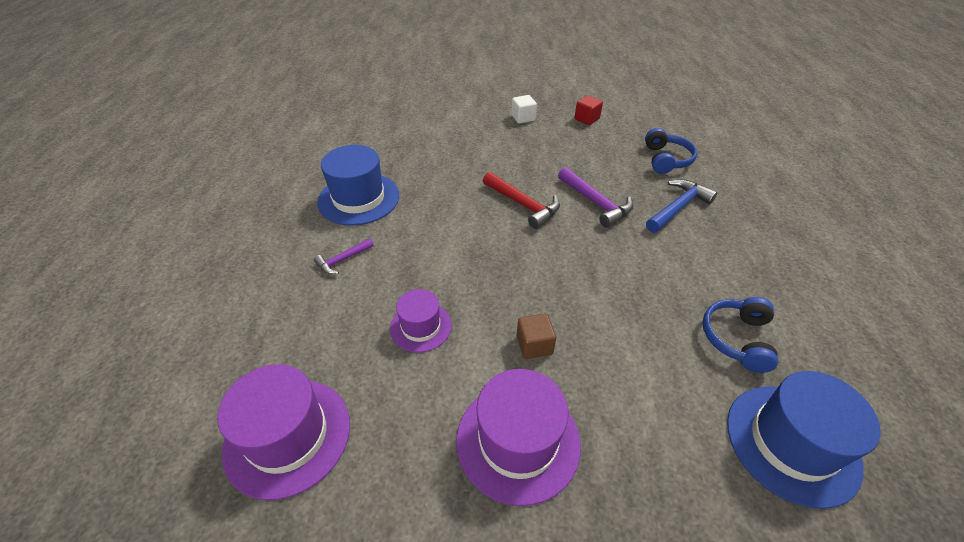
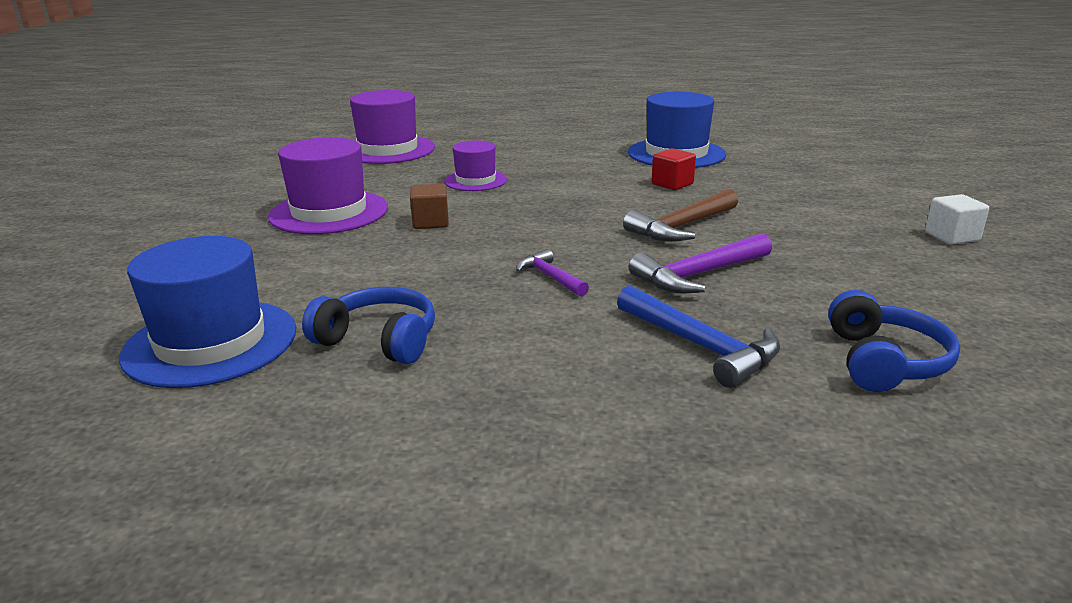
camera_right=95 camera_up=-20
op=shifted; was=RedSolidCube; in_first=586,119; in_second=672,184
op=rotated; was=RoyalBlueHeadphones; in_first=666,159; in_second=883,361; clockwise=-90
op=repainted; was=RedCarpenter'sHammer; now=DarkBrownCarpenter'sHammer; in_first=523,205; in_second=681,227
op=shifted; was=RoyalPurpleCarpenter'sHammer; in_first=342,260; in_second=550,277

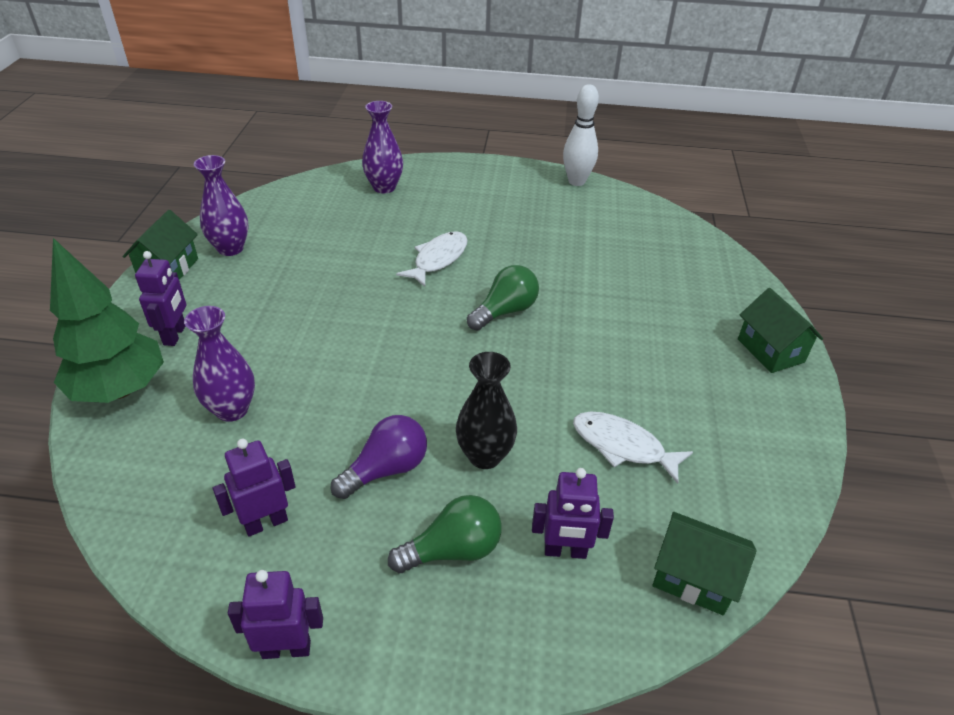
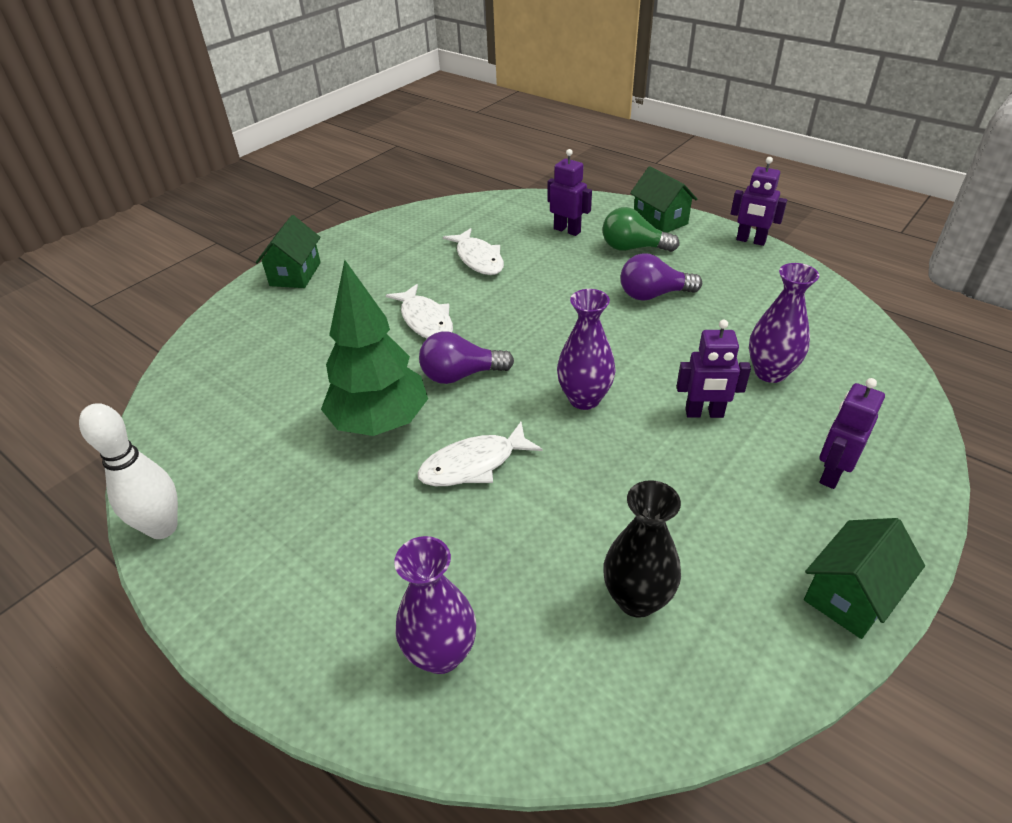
camera_right=-145 camera_up=0
op=shifted; was=RoyalPurpleTallVase; in_first=230,248; in_second=584,399
op=shifted; was=GreenTree; in_first=120,390; in_second=380,423
op=repainted; was=GreenLightBulb; now=RoyalPurpleLightBulb; in_first=505,311; in_second=461,375
op=shifted; was=JetBlackTallVase; in_first=485,456; in_second=637,599
op=shifted; was=RoyalPurpleToyRobot; in_first=266,522; in_second=704,413
op=shifted; was=GreenHouse; in_first=694,578; in_second=660,220
op=new; now=SnowWhiteToyFish; in_second=425,320

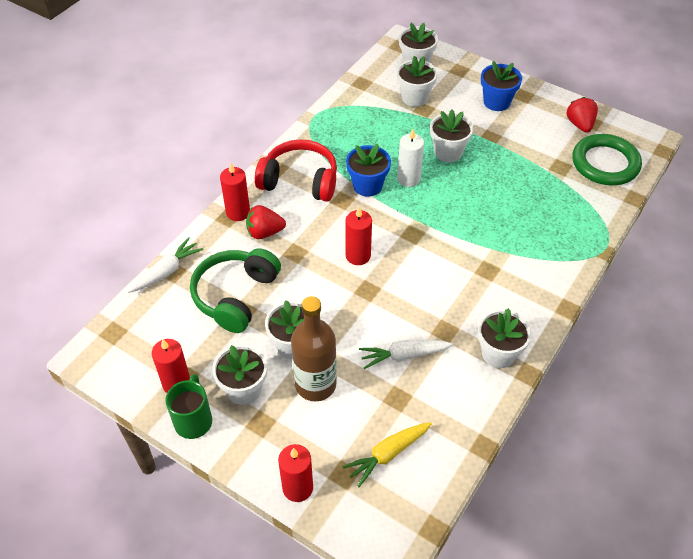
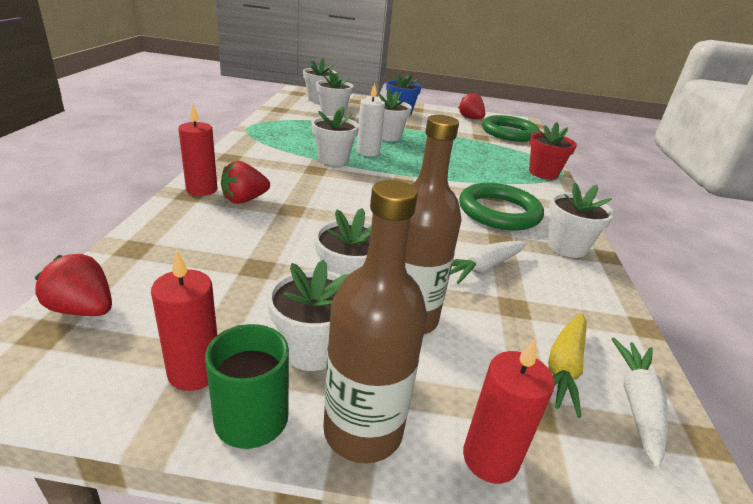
camera_right=-30 camera_up=-20
op=gone; was=RedHeadphones; in_first=300,181
op=repainted; was=RoyalBluePlantPot; now=SnowWhitePlantPot; in_first=367,186; in_second=333,159
op=gone; was=RedWaxCandle; in_first=358,256
op=shifted; was=SnowWhiteRootVegetable; in_first=166,271; in_second=637,405
op=gone; was=GreenHeadphones; in_first=235,296
op=new; now=RedPlantPot; in_second=543,173
op=new; now=DarkBrownBottle; in_second=363,430
op=new; now=GreenRing; in_second=499,212
op=new; now=RedStrawberry; in_second=83,309

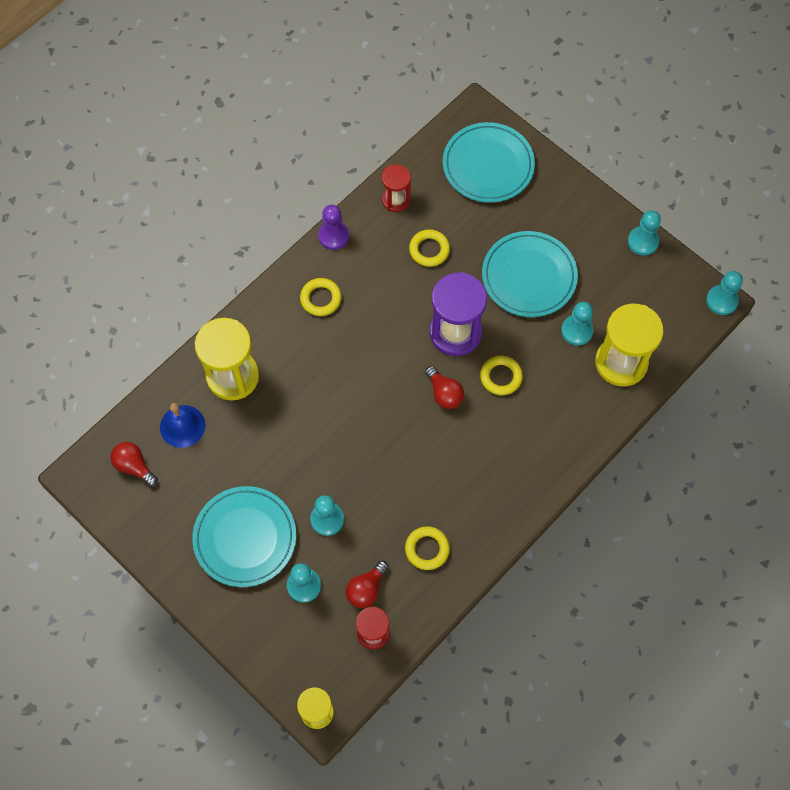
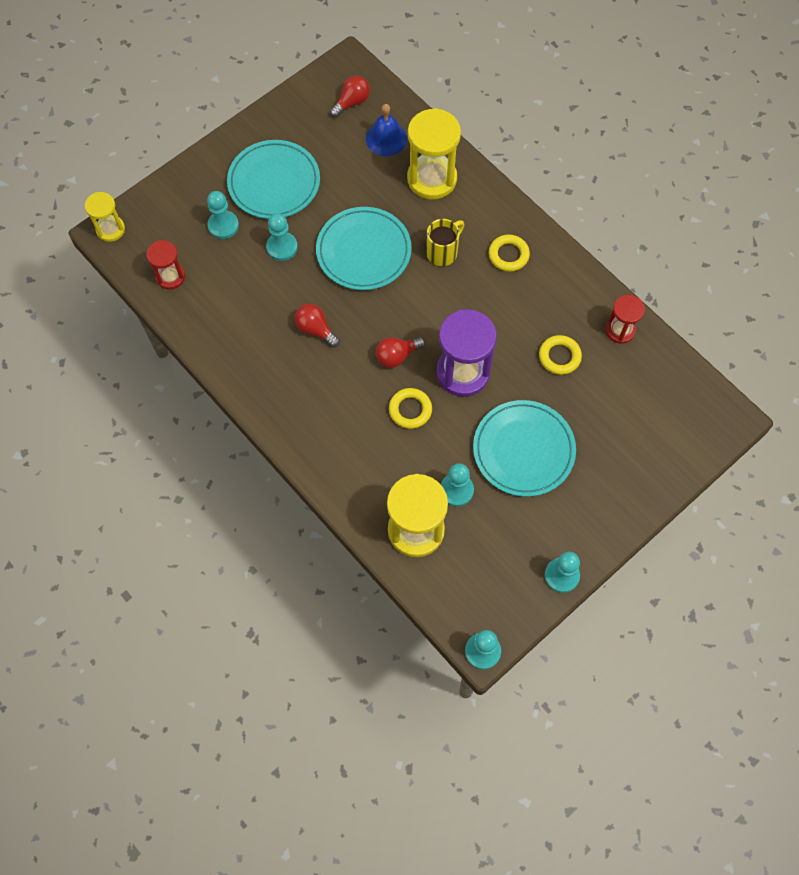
camera_right=95 camera_up=0
op=shifted; was=TurquoisePlate; in_first=488,165; in_second=363,251
op=gone; was=RoyalPurpleChessPawn; in_first=333,236
op=gone; was=GoldenRing; in_first=427,549
op=shifted; was=RedLightBulb; in_first=366,589; in_second=315,329
op=new; now=GoldenTeaMug; in_second=443,252

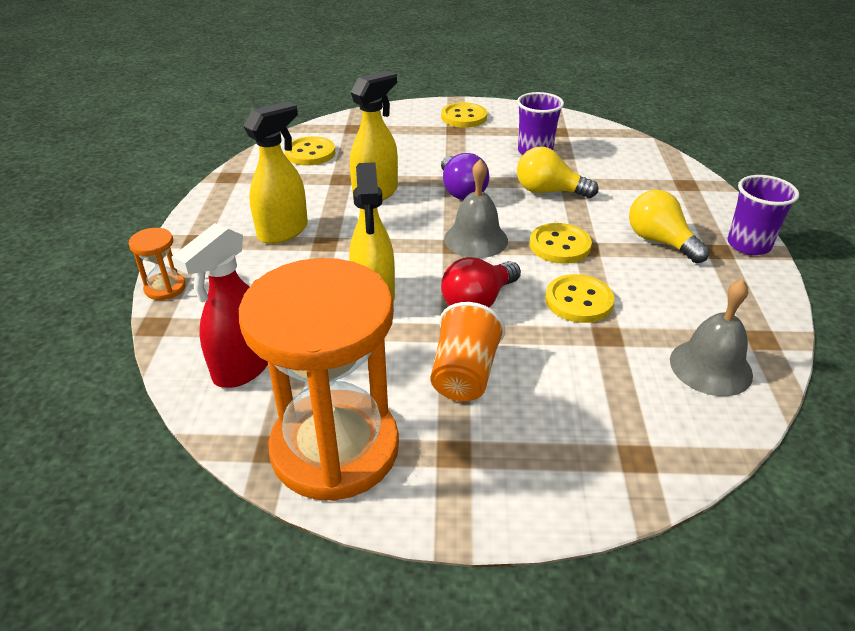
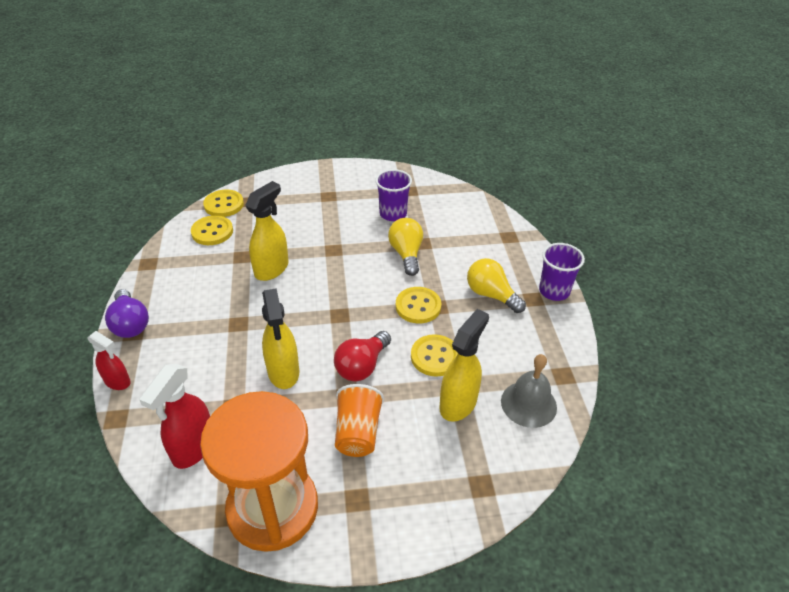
camera_right=-10 camera_up=5
op=shifted; was=GoldenSprayer; in_first=283,231; in_second=458,403
op=shifted; was=GoldenButton; in_first=464,117; in_second=224,205
op=rotated; was=GoldenLightBulb; in_first=549,191; in_second=406,254; clockwise=75
op=shifted; was=RoyalPurpleLightBulb; in_first=461,191; in_second=130,324
op=gone; was=GreyHandBell; in_first=476,239
op=swapped; was=BrightOrangeSandglass; now=RedSprayer; in_first=165,288; in_second=117,382

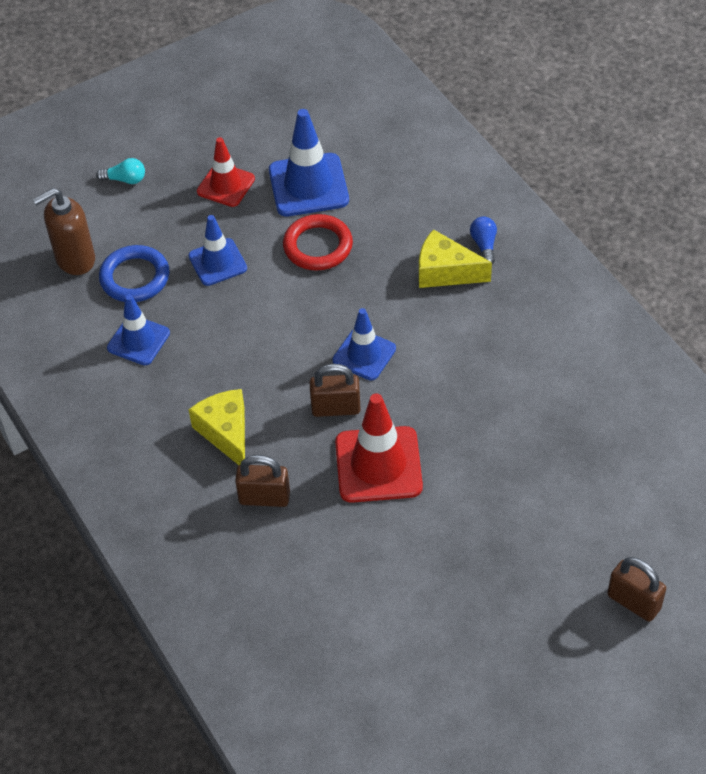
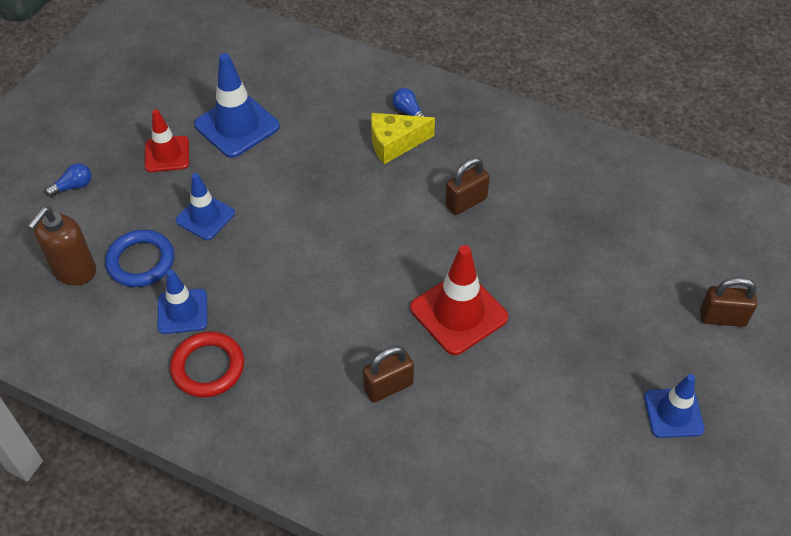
camera_right=-35 camera_up=0
op=repainted; was=TurquoiseLightBulb; now=RoyalBlueLightBulb; in_first=125,179; in_second=73,186
op=shifted; was=RedRing; in_first=318,246; in_second=208,367
op=shifted; was=RoyalBlueTrafficCone; in_first=364,354; in_second=673,413
op=shifted; was=DarkBrownPadlock; in_first=336,408; in_second=466,202
op=gone; was=GoldenCheeseWedge; in_first=226,433

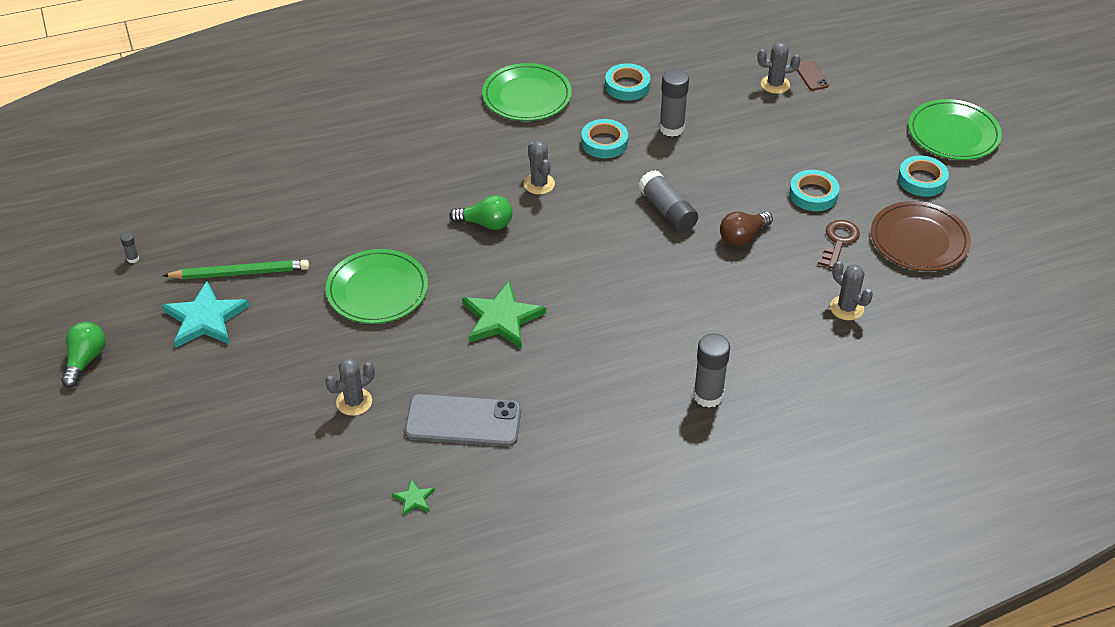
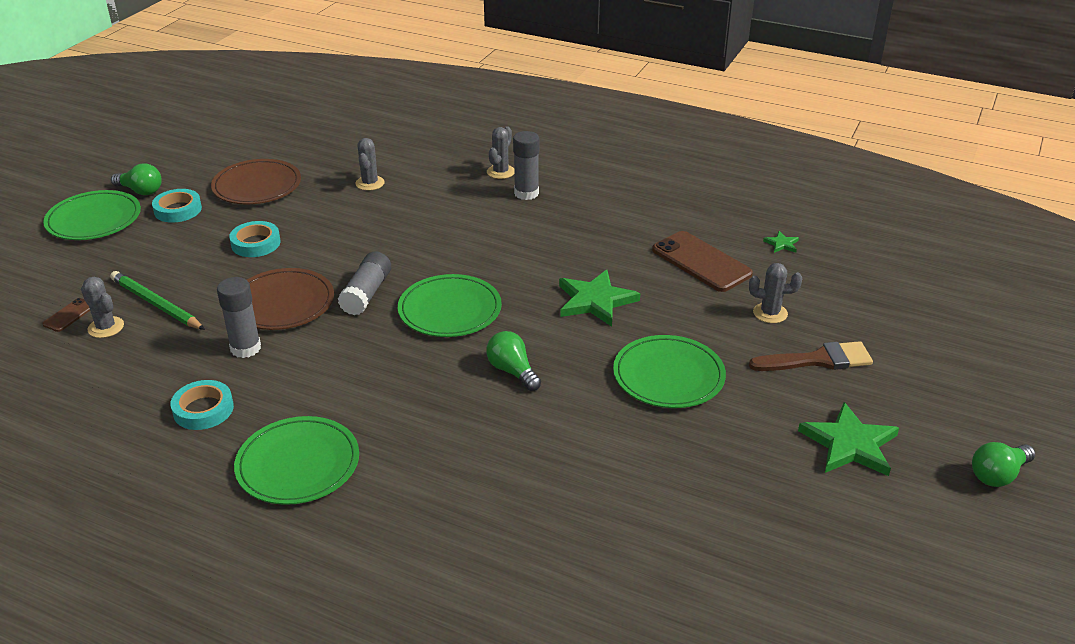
camera_right=-135 camera_up=-10
op=gone; was=TurquoiseRollOfTape; in_first=604,142
op=shifted; was=GreyPricklyPlant; in_first=539,184; in_second=500,172
op=gone; was=DarkBrownLightBulb; in_first=742,237
op=gone; was=DarkBrownDoorKey; in_first=839,241
op=gone; was=GreyGlue; in_first=133,258
op=shifted; was=GreenLeadPencil; in_first=240,273; in_second=156,304
op=repainted; was=TurquoiseFivePointedStar; now=GreenFivePointedStar; in_first=205,318; in_second=849,444
op=repainted; was=GreySmartphone; now=DarkBrownSmartphone; in_first=463,421; in_second=701,262
op=new; now=GreenLightBulb; in_second=141,191
op=new; now=DarkBrownPlate; in_second=283,303
op=new; now=GreenPlate; in_second=450,310
op=new; now=DarkBrownBrush; in_second=818,360

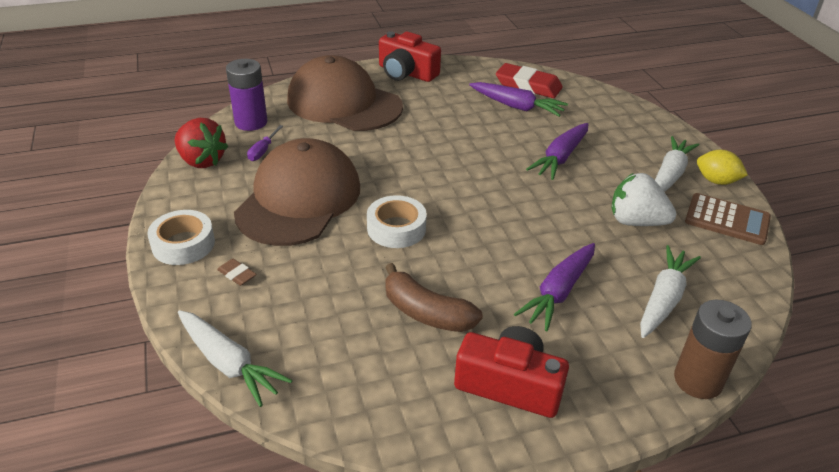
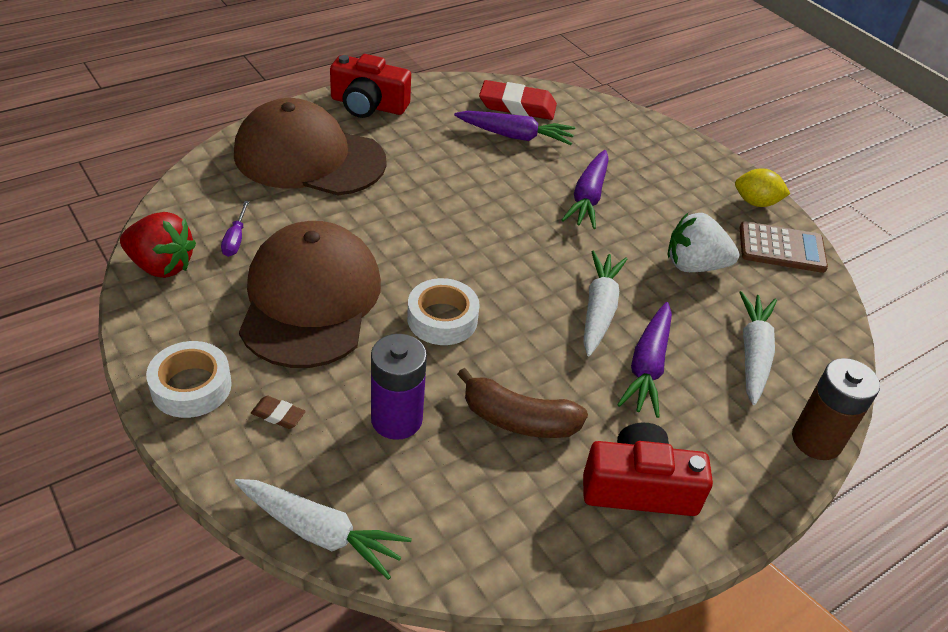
camera_right=-20 camera_up=5
op=shifted; was=RoyalPurplePowerCell; in_first=251,122; in_second=396,419
op=shifted; was=SnowWhiteRootVegetable; in_first=669,175; in_second=599,310

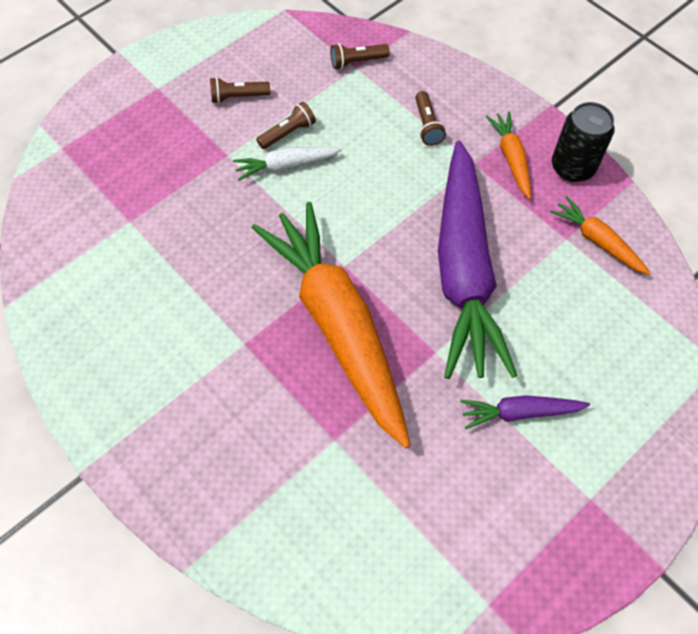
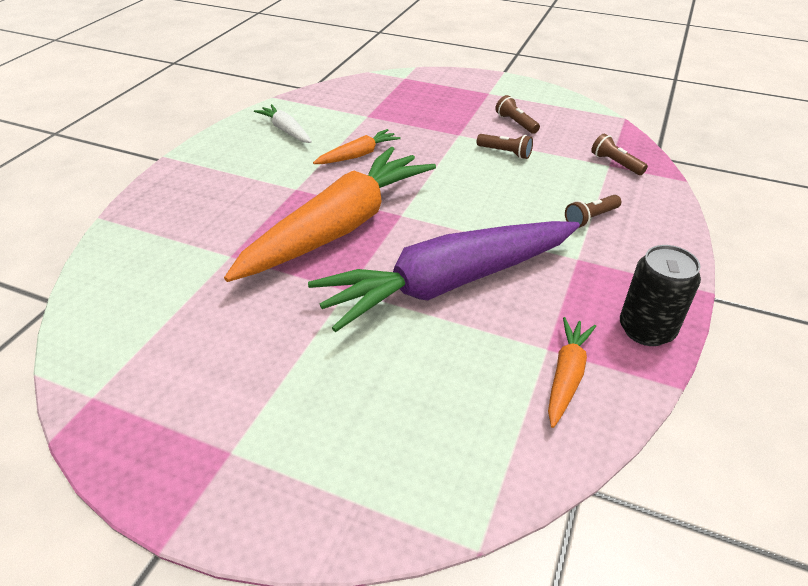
camera_right=65 camera_up=-20
op=shifted; was=BrightOrangeRootVegetable; in_first=511,158; in_second=358,155
op=shifted; was=SnowWhiteRootVegetable; in_first=286,165; in_second=286,130
op=gone; was=RoyalPurpleRootVegetable; in_first=520,412

